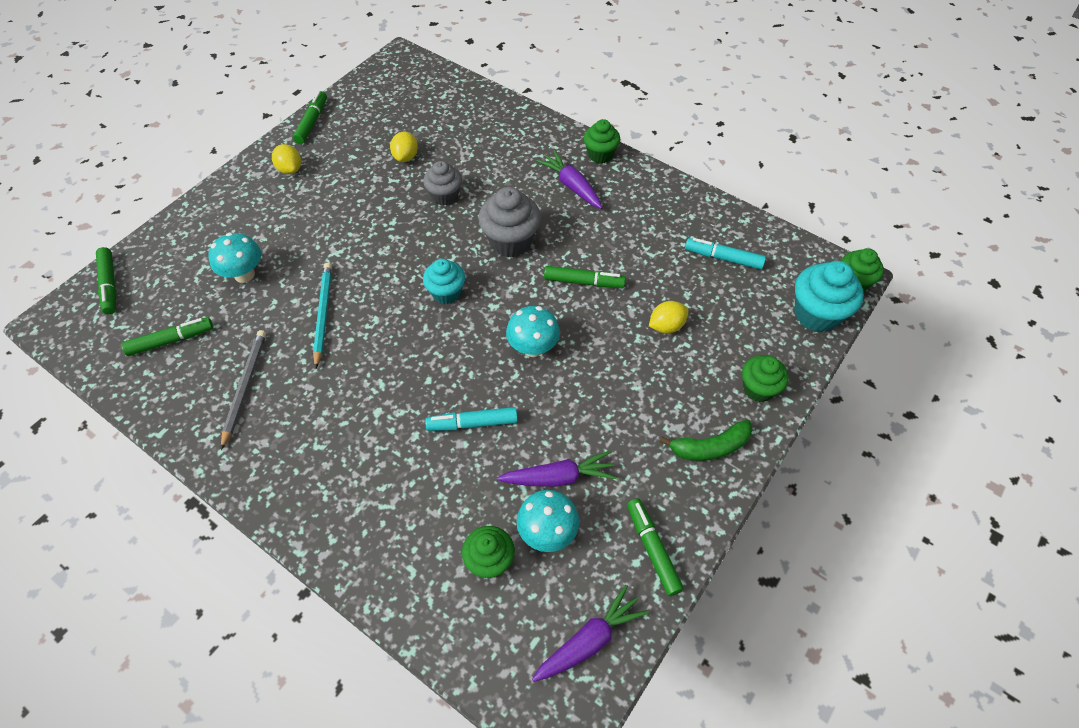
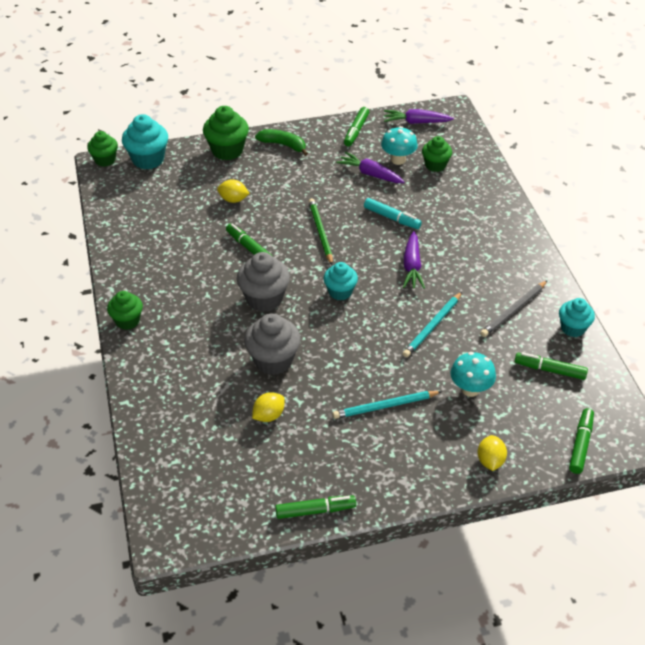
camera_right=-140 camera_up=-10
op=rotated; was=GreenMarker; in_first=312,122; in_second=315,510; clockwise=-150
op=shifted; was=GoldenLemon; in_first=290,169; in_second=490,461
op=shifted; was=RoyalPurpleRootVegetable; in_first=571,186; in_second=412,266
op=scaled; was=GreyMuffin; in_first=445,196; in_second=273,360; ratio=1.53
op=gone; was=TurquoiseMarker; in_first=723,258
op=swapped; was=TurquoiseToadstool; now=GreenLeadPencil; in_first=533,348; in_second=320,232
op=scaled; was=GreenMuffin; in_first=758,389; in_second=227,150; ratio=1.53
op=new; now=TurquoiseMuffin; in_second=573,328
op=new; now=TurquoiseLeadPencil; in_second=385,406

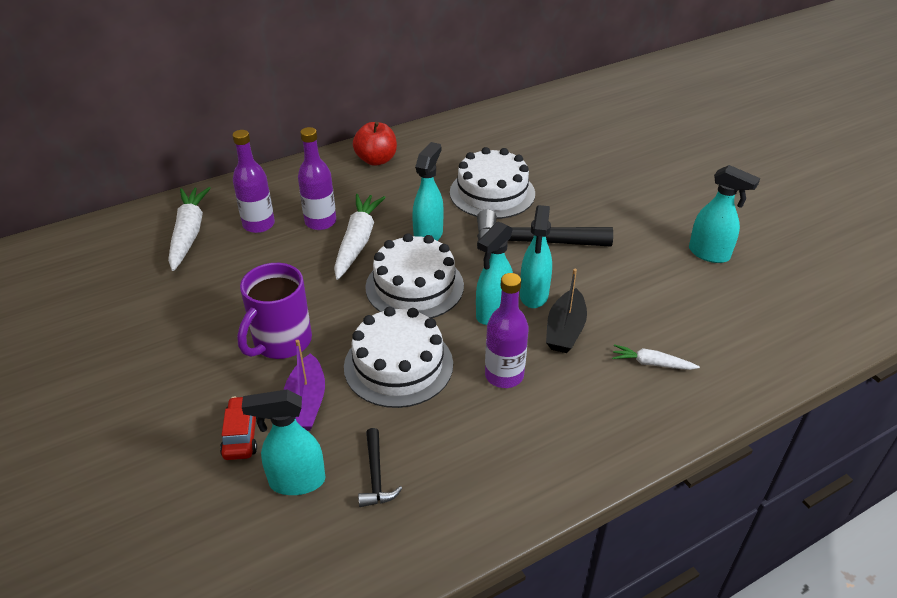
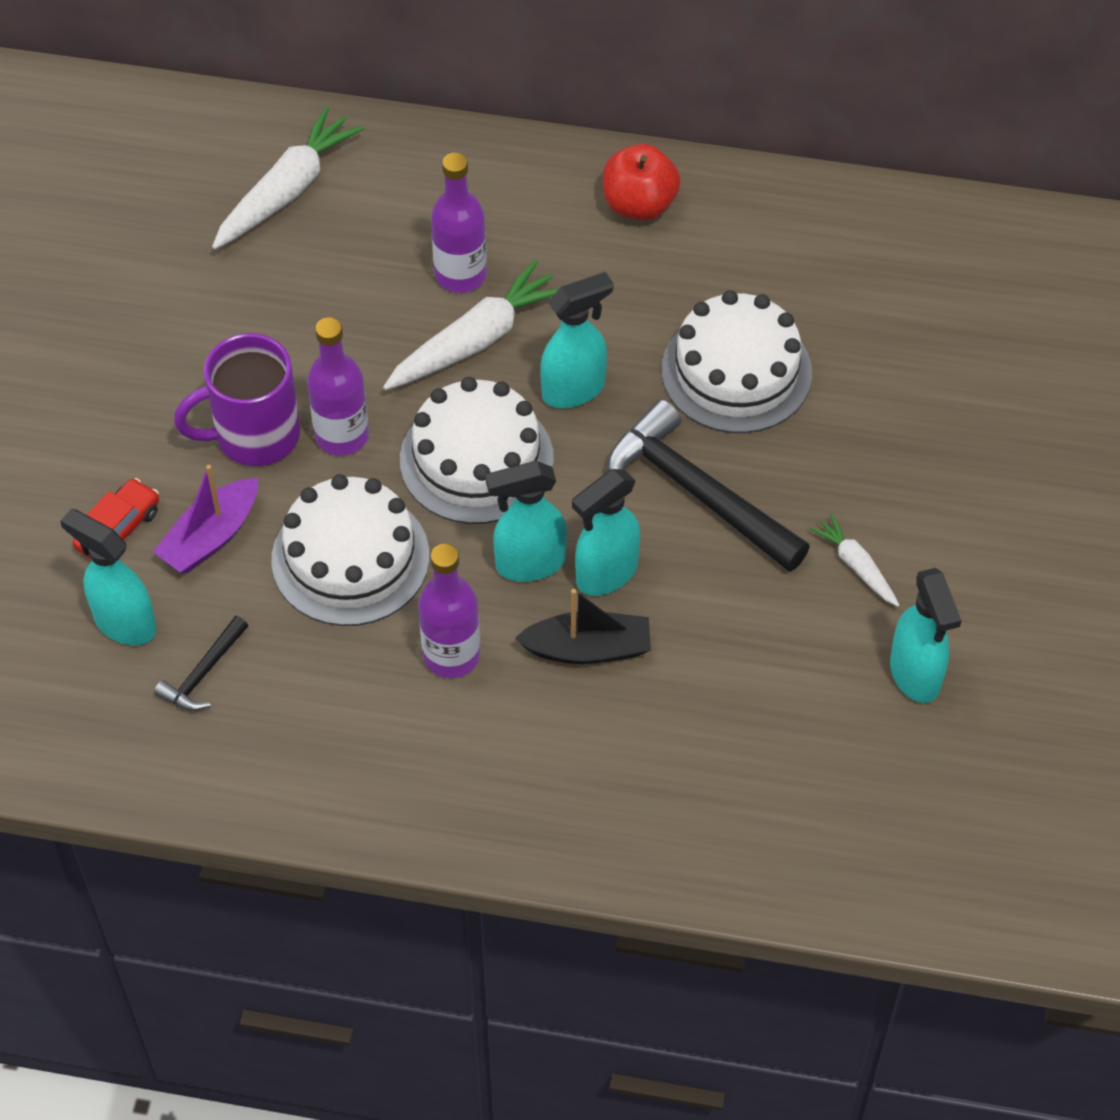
camera_right=40 camera_up=15
op=shifted; was=RoyalPurpleBottle; in_first=259,224; in_second=342,436
op=rotated; was=JetBlackBoat; in_first=565,330; in_second=588,649; clockwise=-150
op=shifted; was=SnowWhiteRootVegetable; in_first=651,363; in_second=856,565

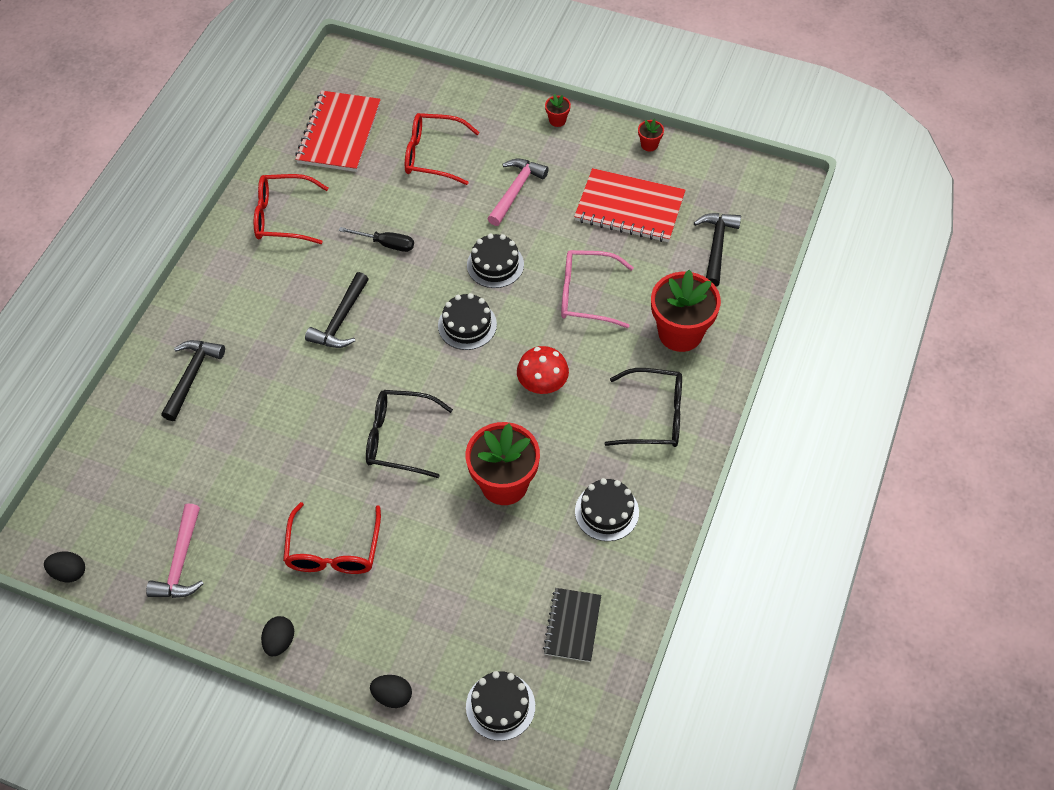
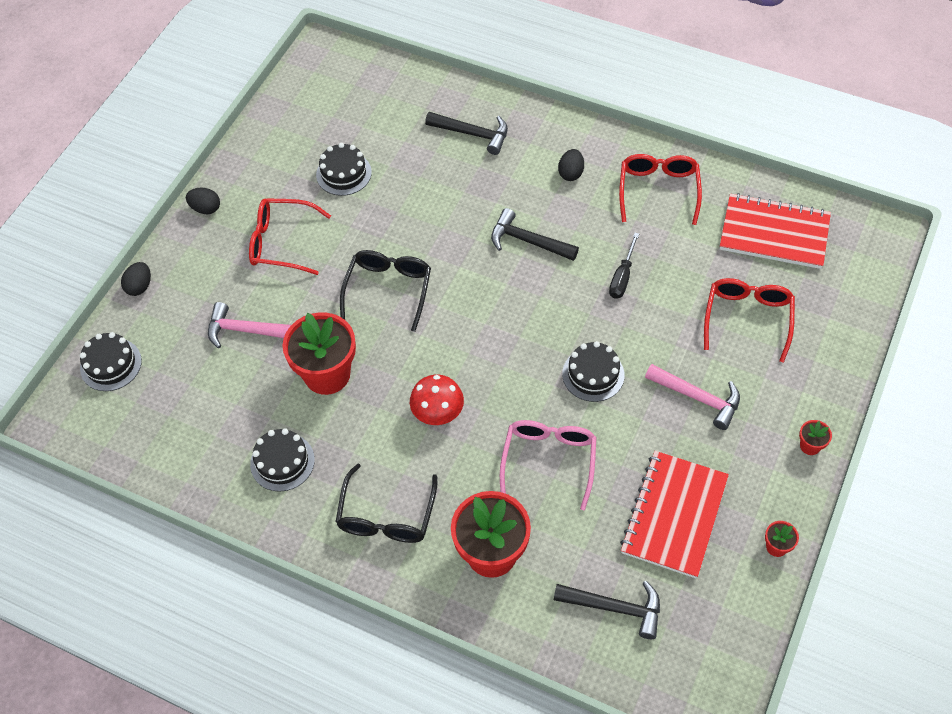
camera_right=95 camera_up=0
op=shifted; was=JetBlackCake; in_first=467,325; in_second=343,173
op=shifted; was=PinkCarpenter'sHammer; in_first=181,562; in_second=247,330
op=shifted; was=JetBlackEgg; in_first=69,572; in_second=571,173
op=gone; was=JetBlackExerciseBook; in_first=572,625

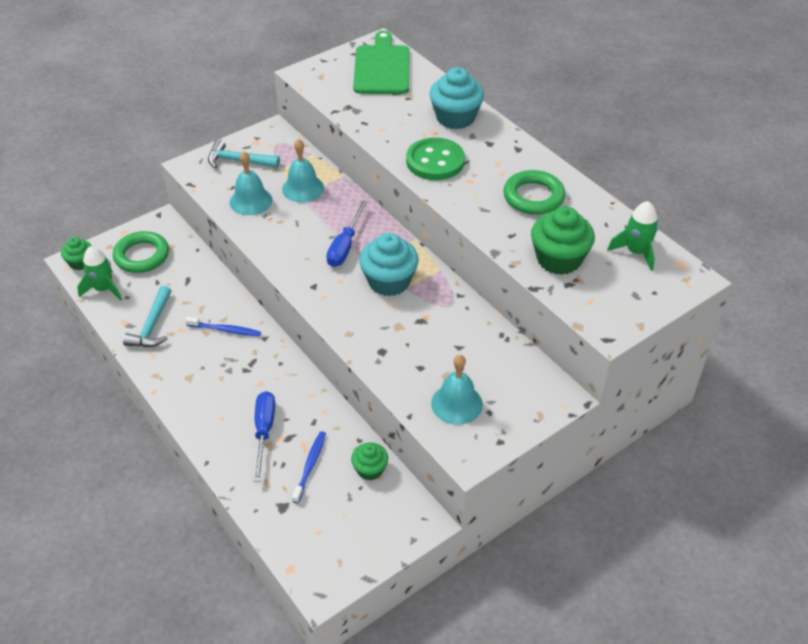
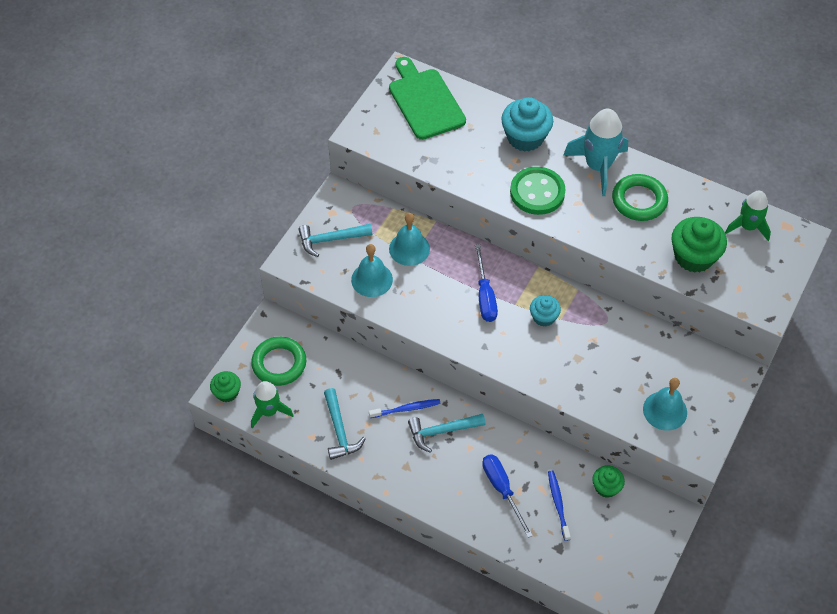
camera_right=-25 camera_up=10
op=scaled; was=TurquoiseMuffin; in_first=389,281; in_second=543,317; ratio=0.58
op=new; now=TurquoiseRocket; in_second=598,166
op=new; now=TurquoiseCarpenter'sHammer; in_second=442,431

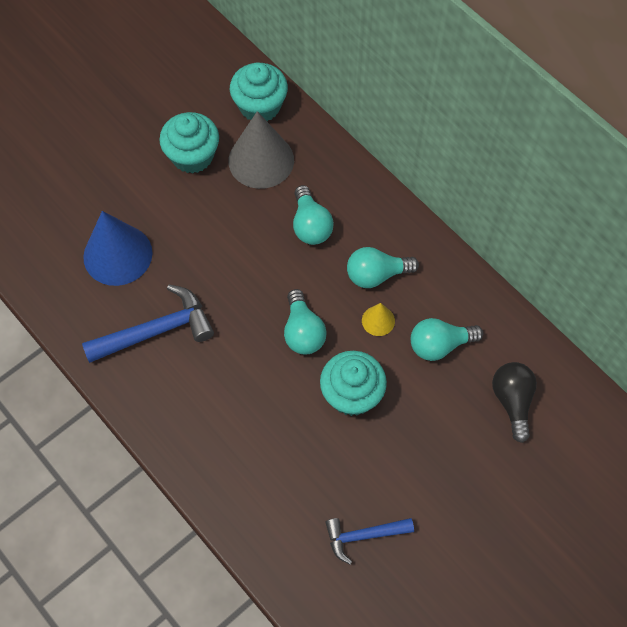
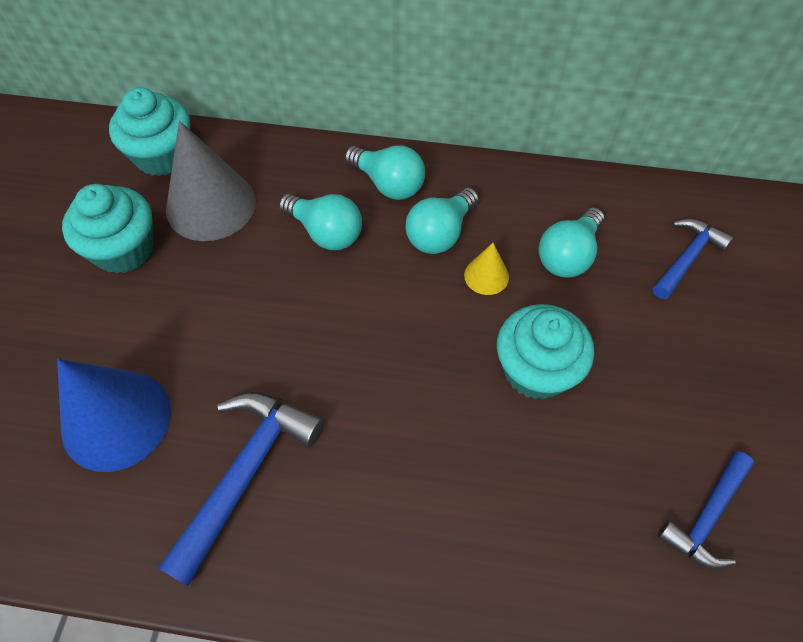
camera_right=-40 camera_up=-5
op=shifted; was=TurquoiseLightBulb; in_first=303,332; in_second=388,184
op=swapped; was=JetBlackLightBulb; now=RoyalBlueCarpenter'sHammer; in_first=512,401; in_second=687,258

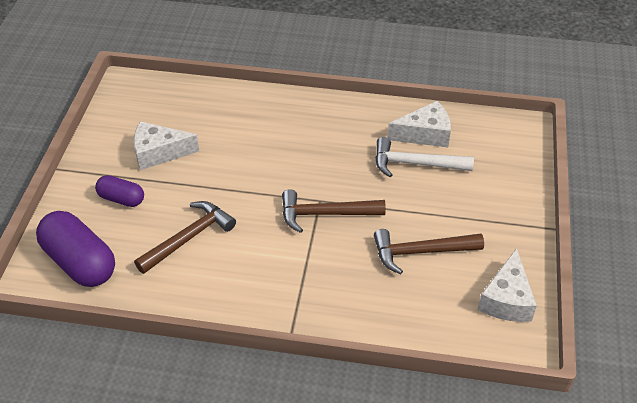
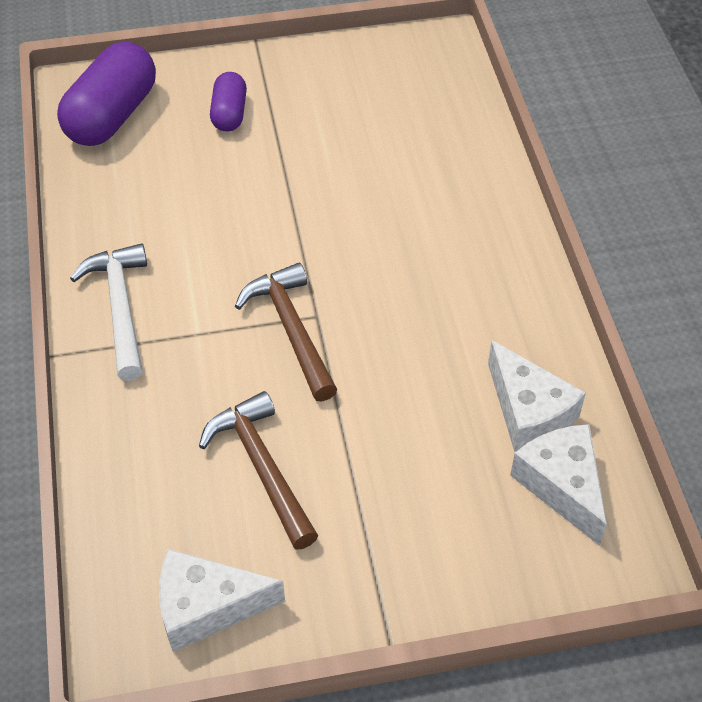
camera_right=70 camera_up=5
op=shifted; was=SnowWhiteCheeseWedge; in_first=159,153; in_second=562,486
op=shifted; was=SnowWhiteCarpenter'sHammer; in_first=415,164; in_second=120,308
op=gone; was=DarkBrownCarpenter'sHammer; in_first=188,238

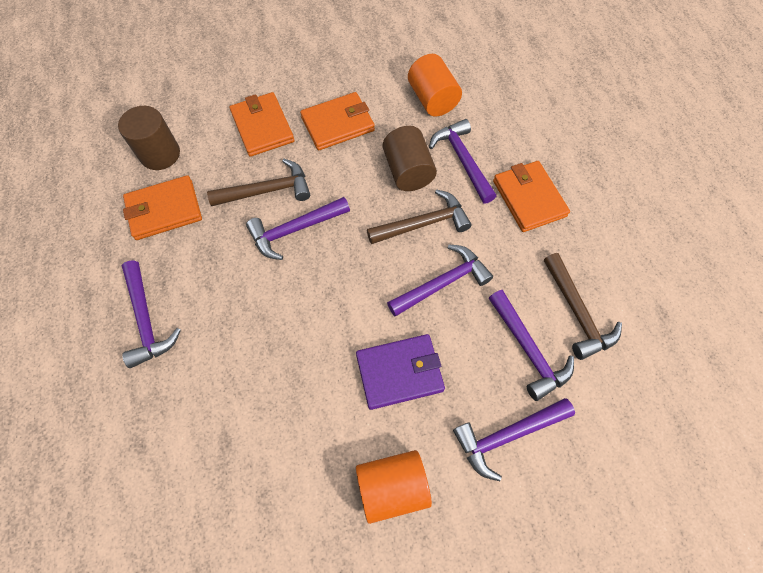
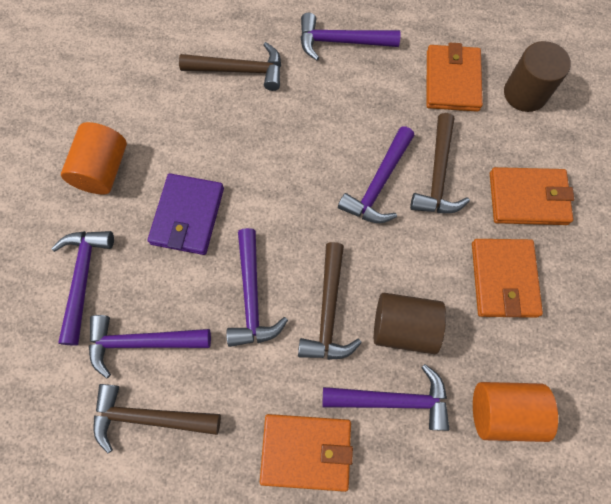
camera_right=115 camera_up=5
op=rotated; was=RoyalPurpleCarpenter'sHammer; in_first=295,230; in_second=378,184; clockwise=-150
op=new; now=DarkBrownCarpenter'sHammer; in_second=239,70

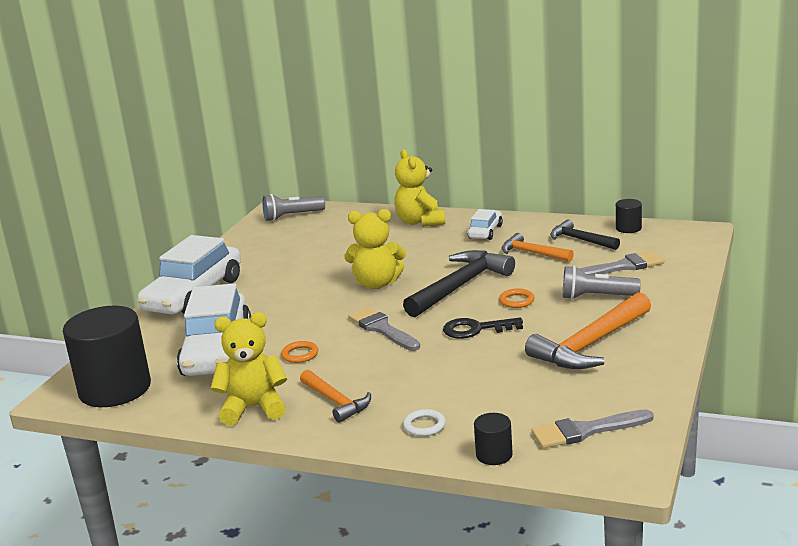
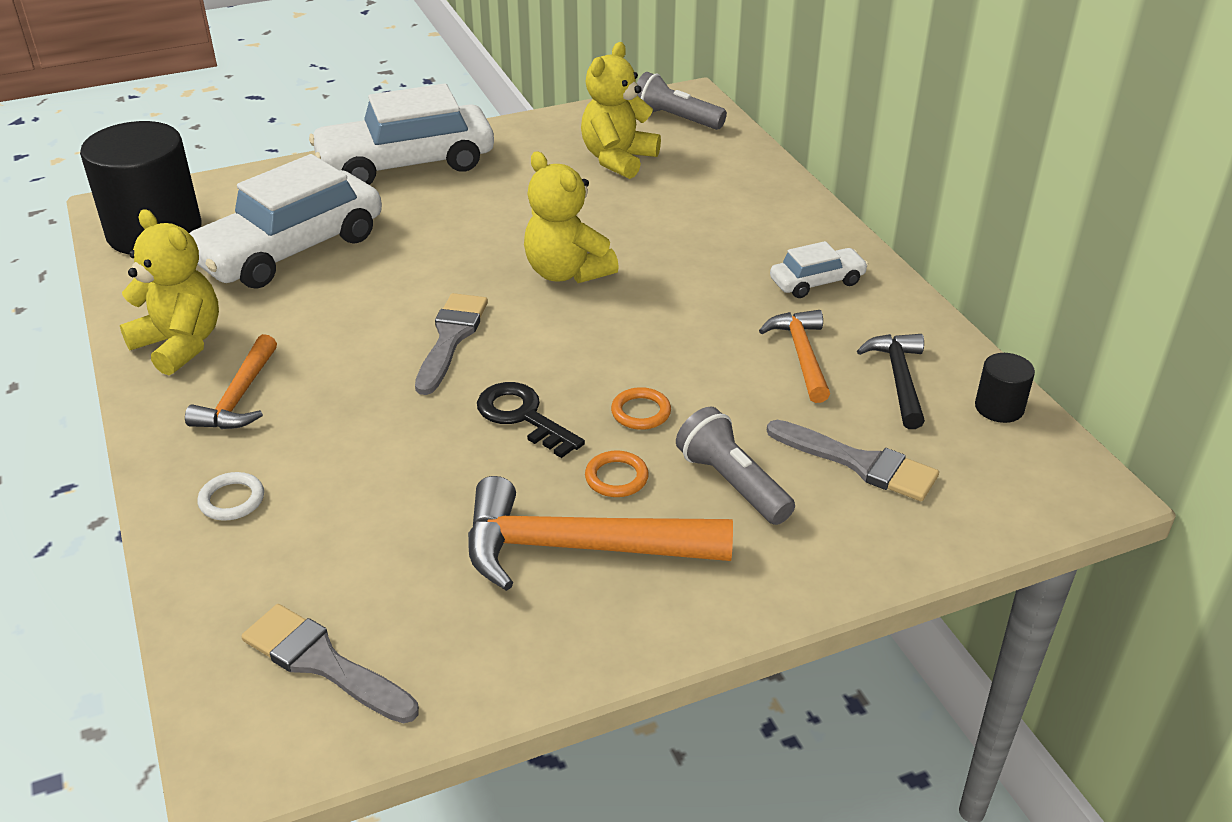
camera_right=45 camera_up=15
op=shifted; was=GoldenTeddyBear; in_first=420,222; in_second=618,159
op=gone; was=JetBlackCarpenter'sHammer; in_first=460,286
op=shifted; was=BrightOrangeRing; in_first=300,354; in_second=616,477
op=gone; was=JetBlackCylinder; in_first=494,455

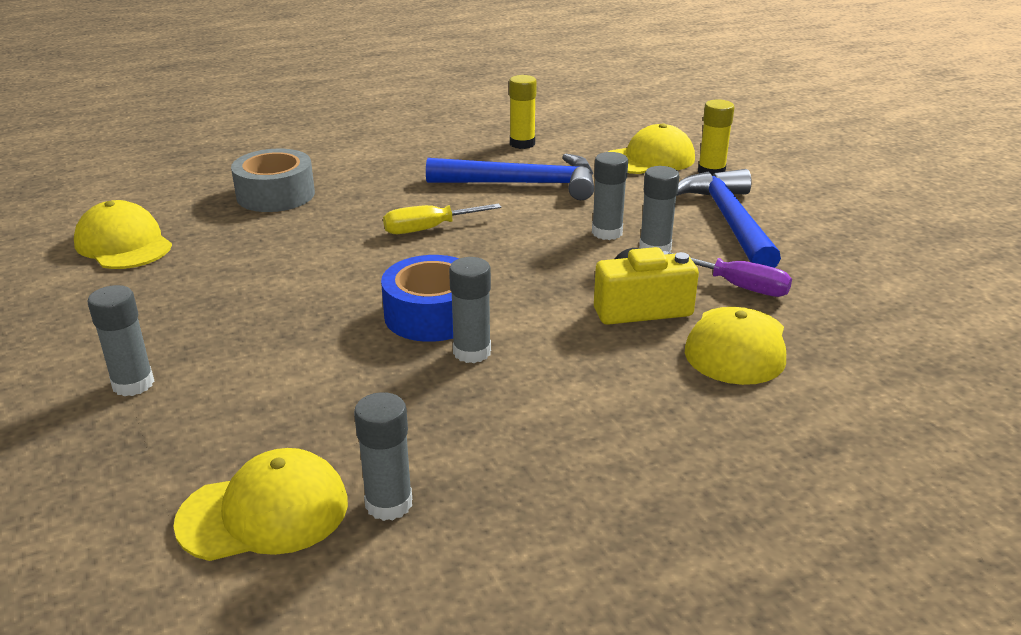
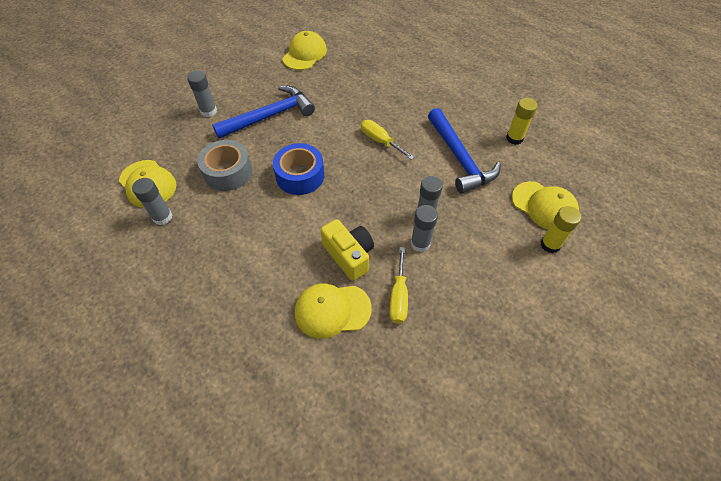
camera_right=65 camera_up=25
op=shifted; was=GreyRollOfTape; in_first=275,195; in_second=228,172
op=shifted; was=RoyalBlueCarpenter'sHammer; in_first=729,221; in_second=269,116
op=repainted; was=RoyalPurpleHandScrewdriver; now=GoldenHandScrewdriver; in_first=738,286; in_second=398,296
op=gone; was=GreyGlue; in_first=472,352

